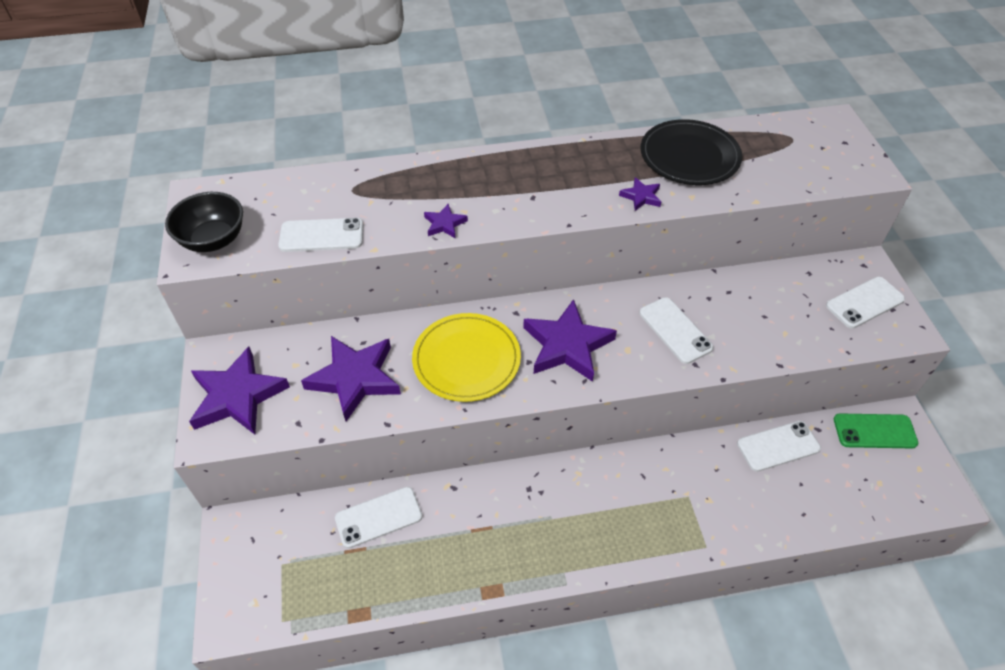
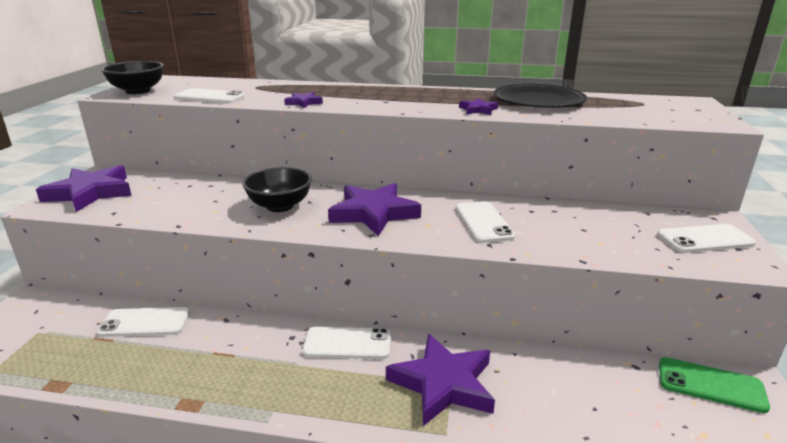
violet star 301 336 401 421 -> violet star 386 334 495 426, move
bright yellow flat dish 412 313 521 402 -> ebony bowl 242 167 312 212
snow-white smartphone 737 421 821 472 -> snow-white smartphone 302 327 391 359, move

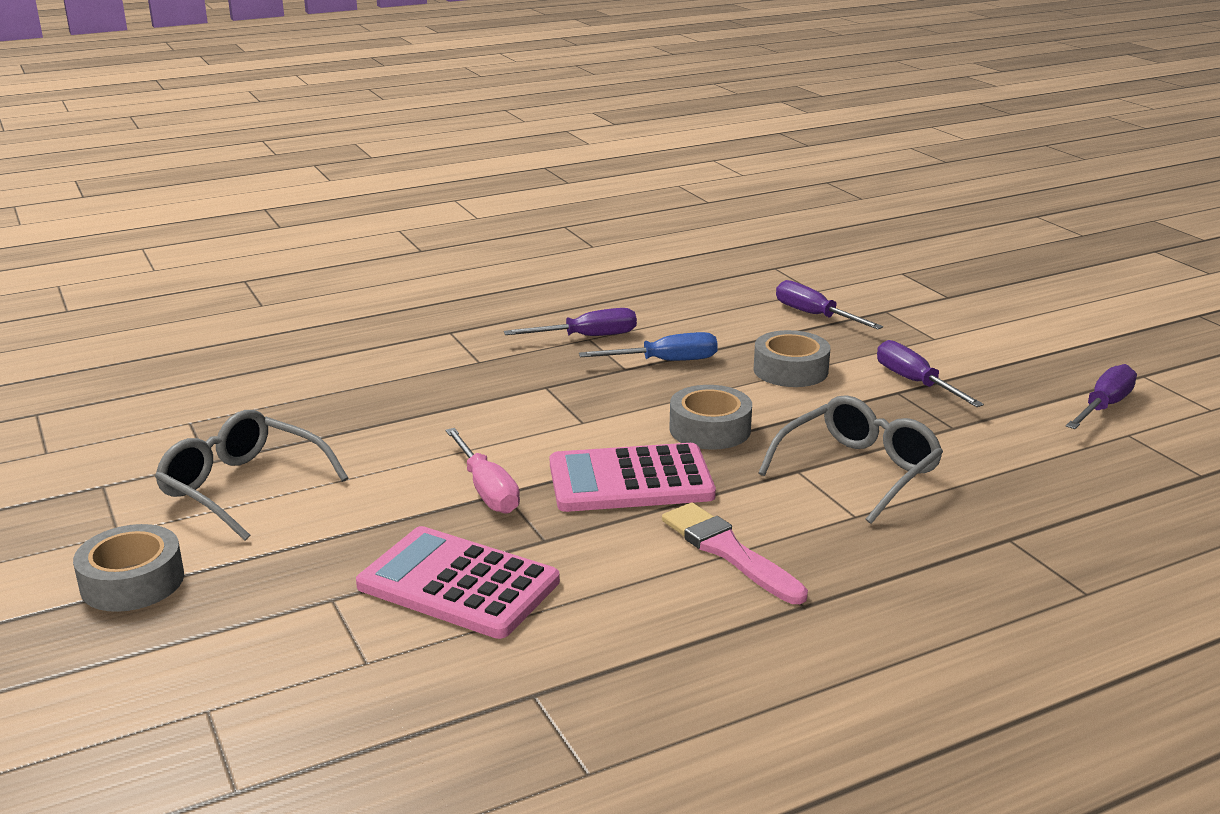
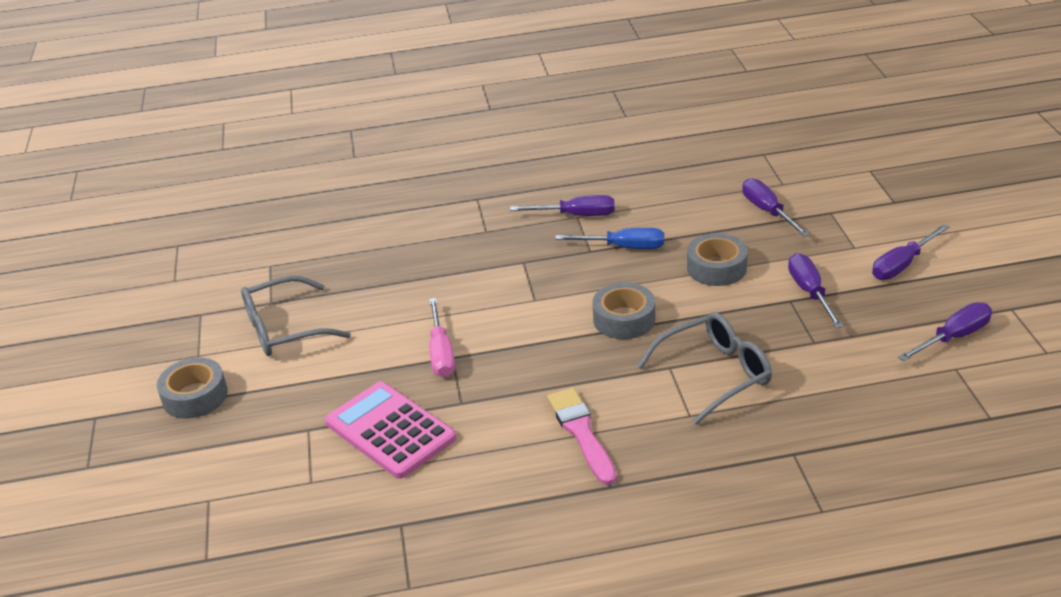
grey eyeglasses 155 410 348 540 -> grey eyeglasses 241 276 351 356, 75 degrees counterclockwise
rose-pink pocket calculator 550 443 716 512 -> none
none -> violet flat screwdriver 872 224 949 280

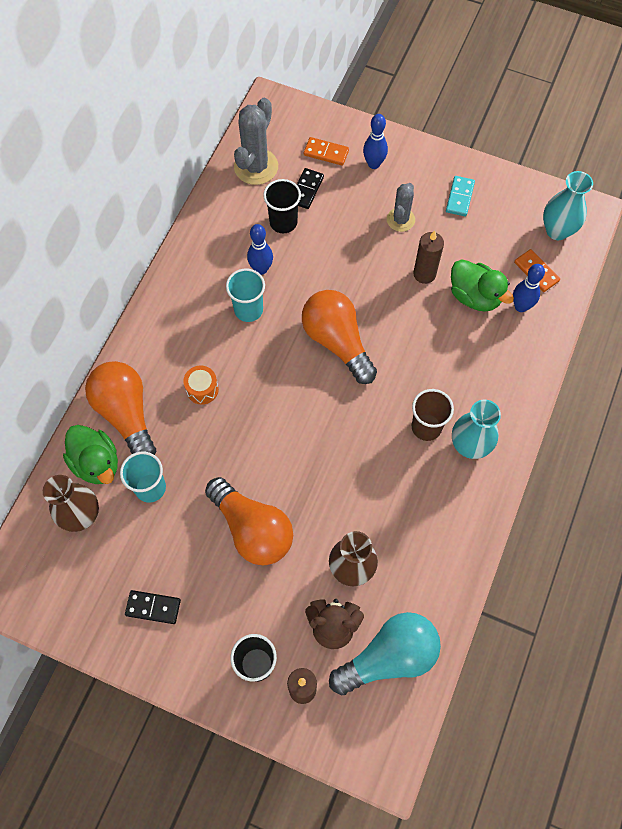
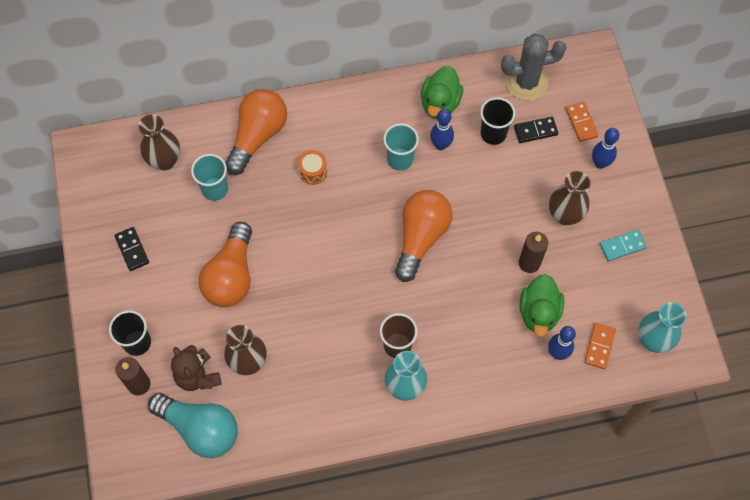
green rubber duck 63 425 118 484 -> green rubber duck 421 66 463 119, move
grey prickly plant 387 183 415 232 -> russet flower vase 549 171 591 225

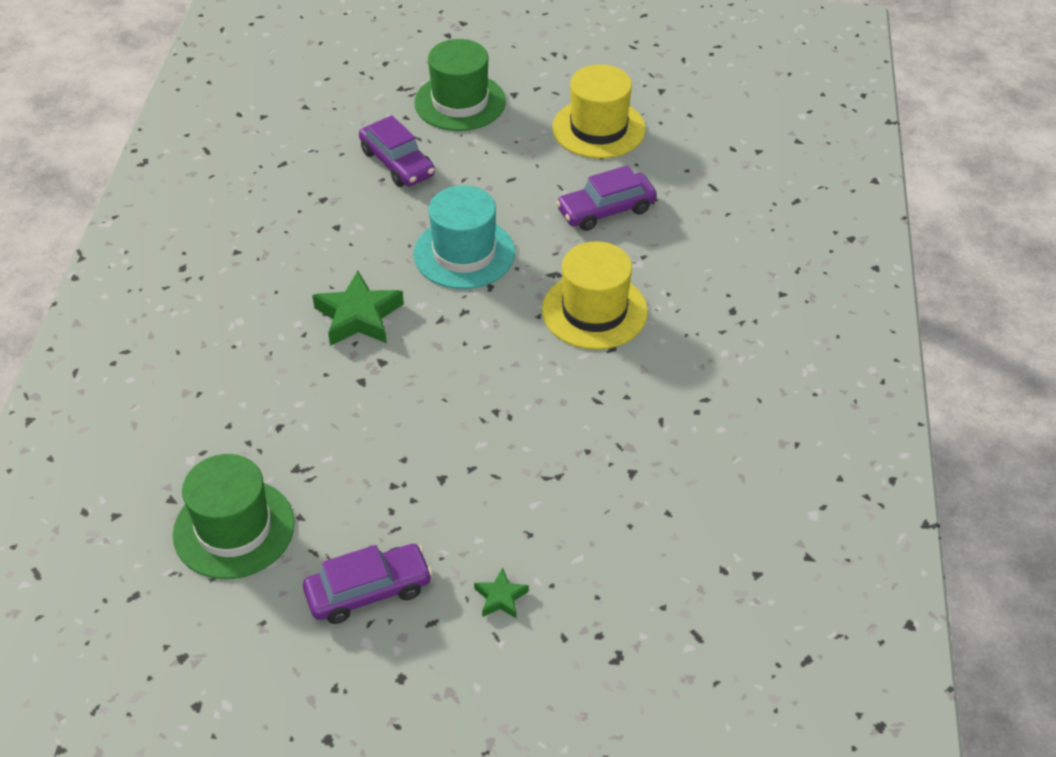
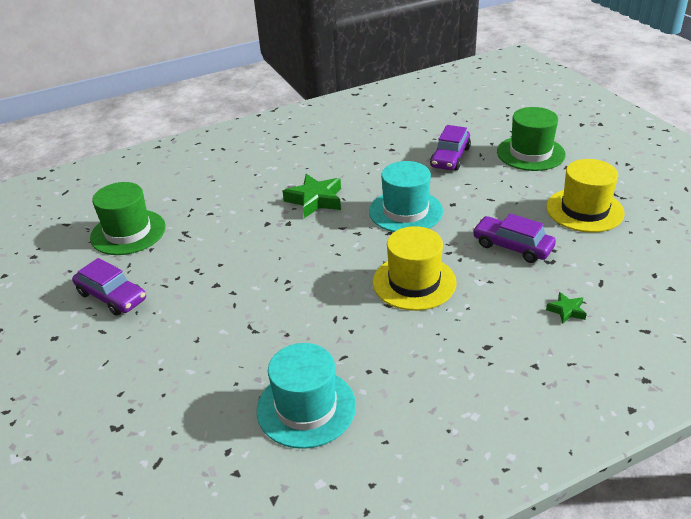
green star 474 568 529 619 -> green star 546 292 587 324, move
none -> turquoise hat 257 343 356 449

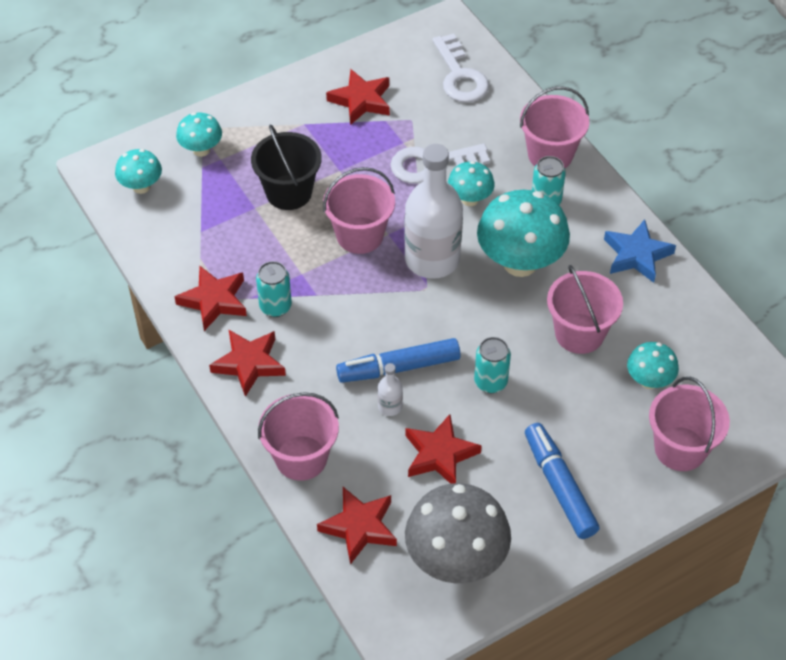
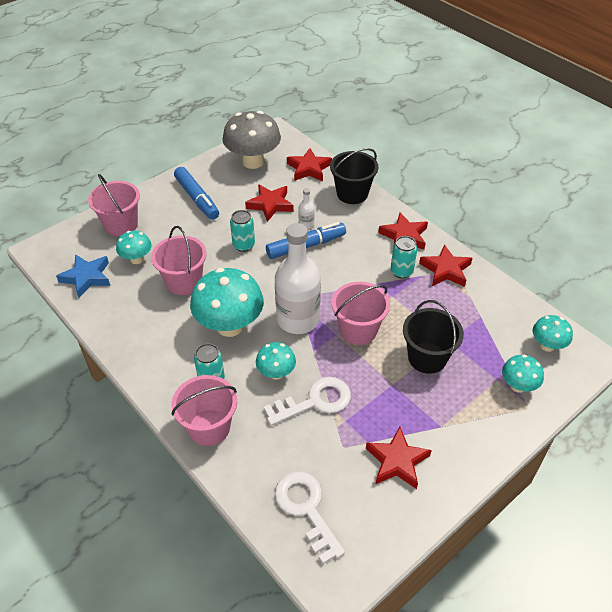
rose-pink sand bucket 258 392 339 481 -> ebony sand bucket 330 148 379 204
cobalt star 604 220 676 283 -> cobalt star 56 254 110 298, move

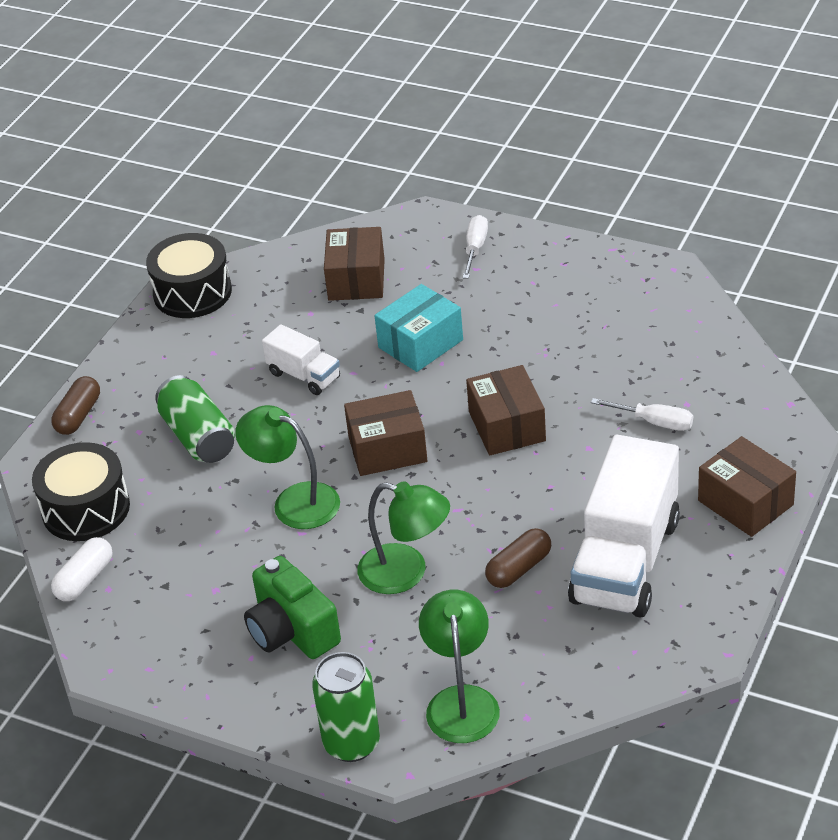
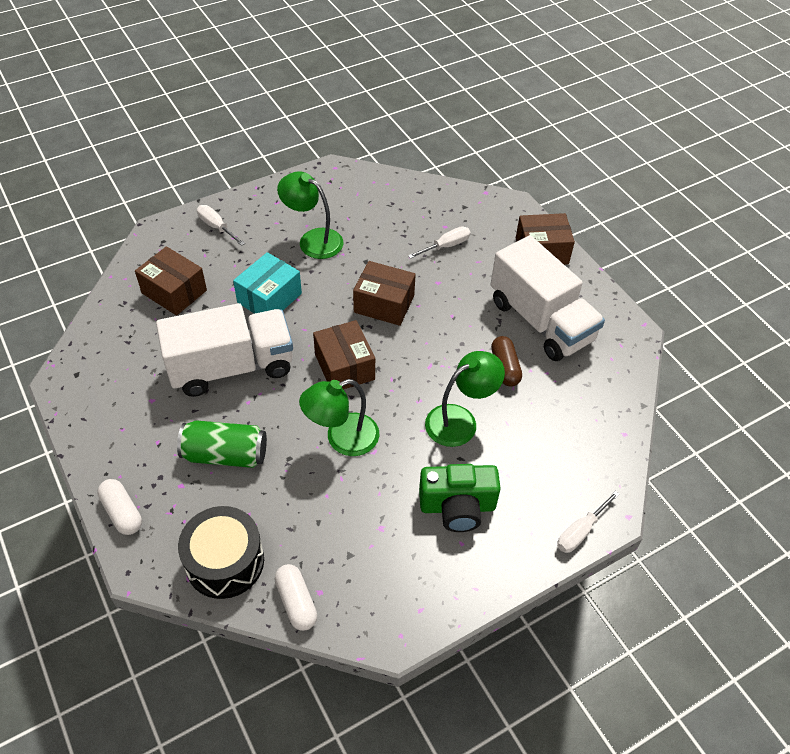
russet pill 51 376 100 435 -> snow-white pill 97 479 142 535
ebony toy drum 146 233 232 318 -> none
snow-white toy truck 262 324 340 395 -> snow-white toy truck 156 303 293 397, x2.00
green can 312 652 380 762 -> snow-white flat screwdriver 557 490 620 553
russet box 344 390 428 476 -> russet box 313 320 375 389, 45 degrees counterclockwise
turquoise box 375 284 463 372 -> turquoise box 233 252 302 314, 45 degrees clockwise
green reading lamp 419 590 500 743 -> green reading lamp 277 171 344 259, move

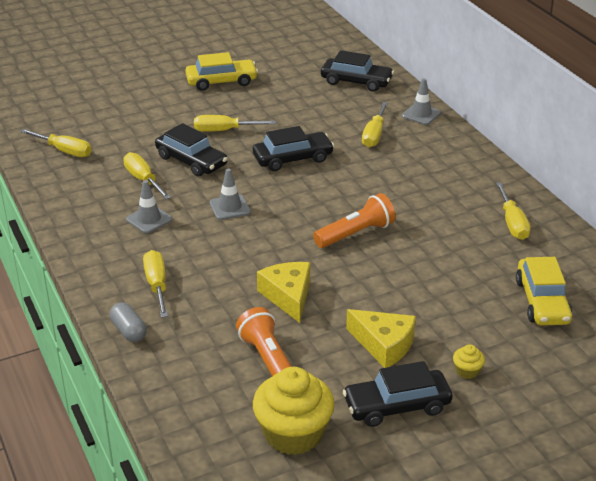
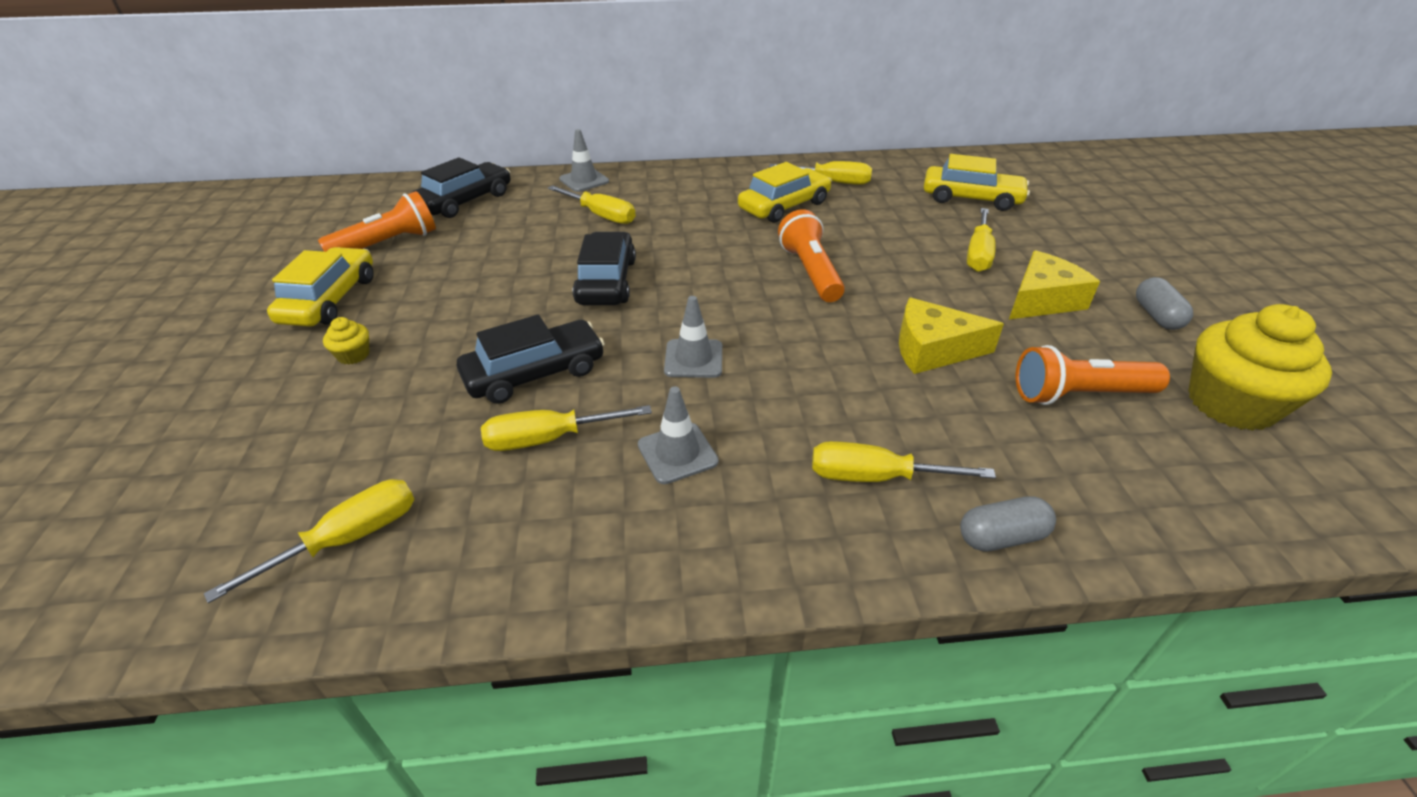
bright yellow flat screwdriver 194 115 276 132 -> bright yellow flat screwdriver 967 208 996 272, move
ebony toy car 343 361 453 427 -> grey pill 1136 277 1193 330
bright yellow muffin 453 344 485 379 -> bright yellow muffin 323 317 370 365, move
none -> orange-coloured pocket torch 318 191 436 252
none -> bright yellow toy car 738 162 832 223

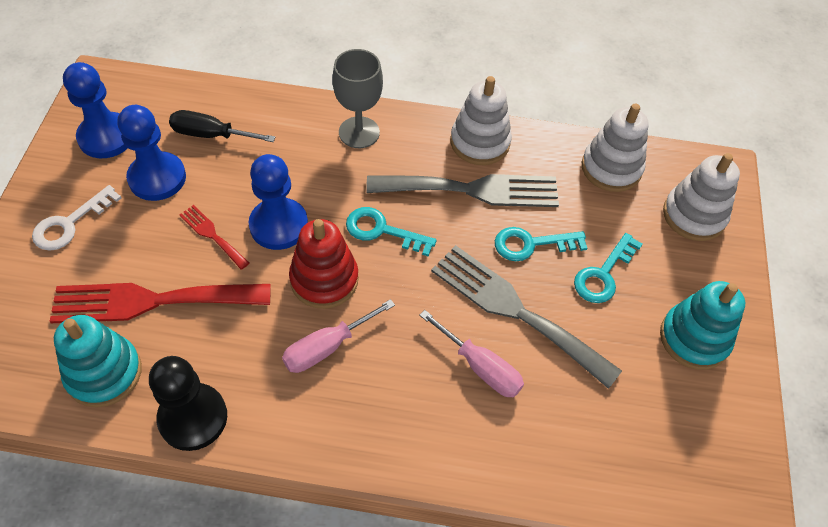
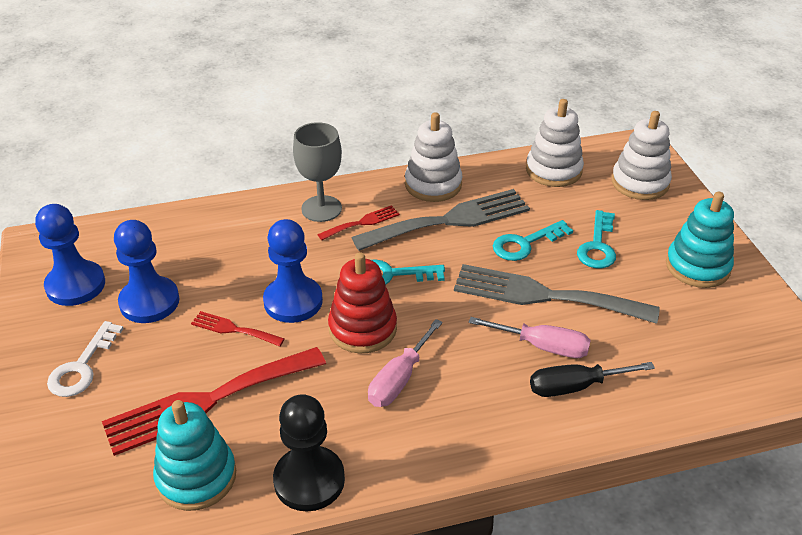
ebony flat screwdriver 169 110 275 142 -> ebony flat screwdriver 530 362 655 397, move
none -> scarlet dinner fork 317 205 400 240

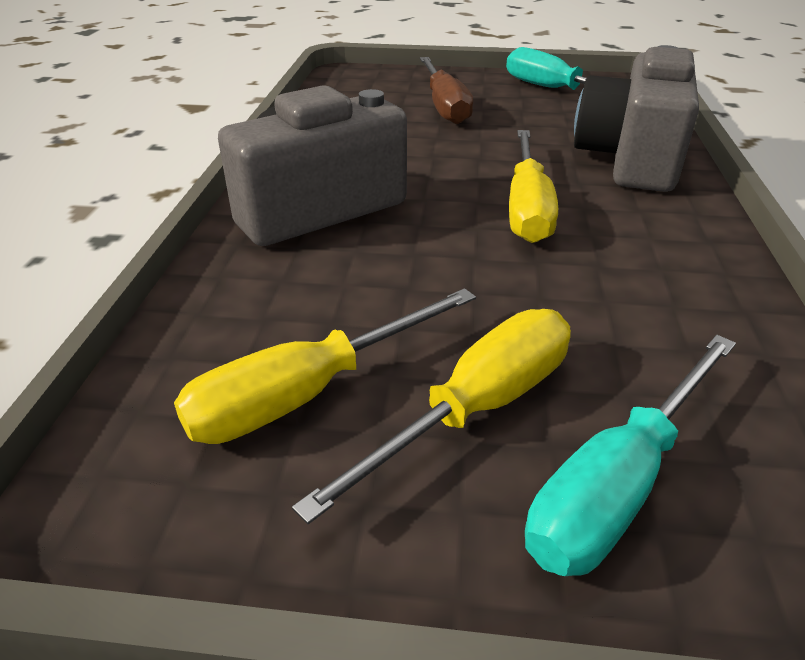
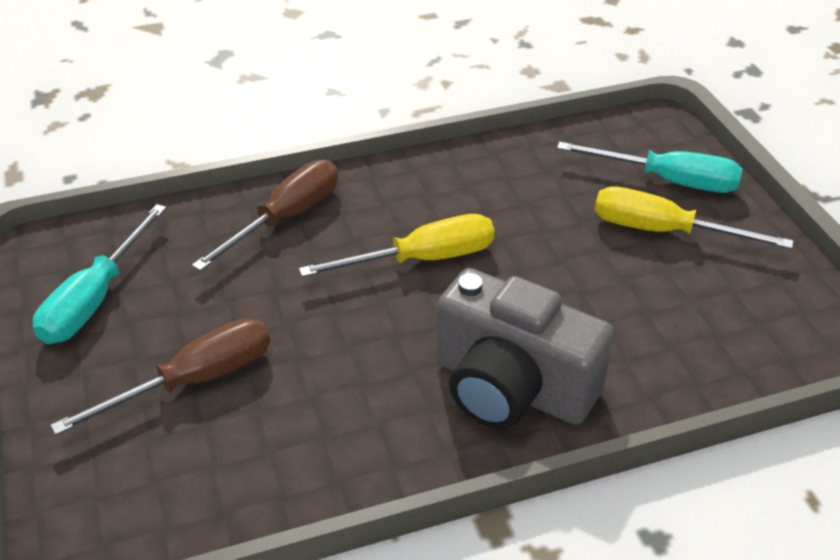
bright yellow flat screwdriver 174 288 476 444 -> none
grey compact camera 574 45 699 192 -> russet flat screwdriver 192 160 338 271

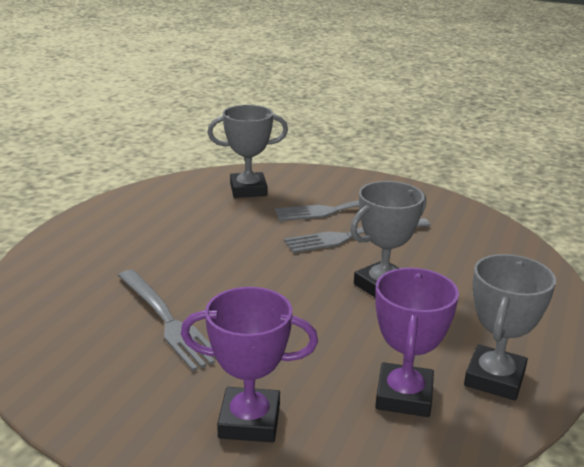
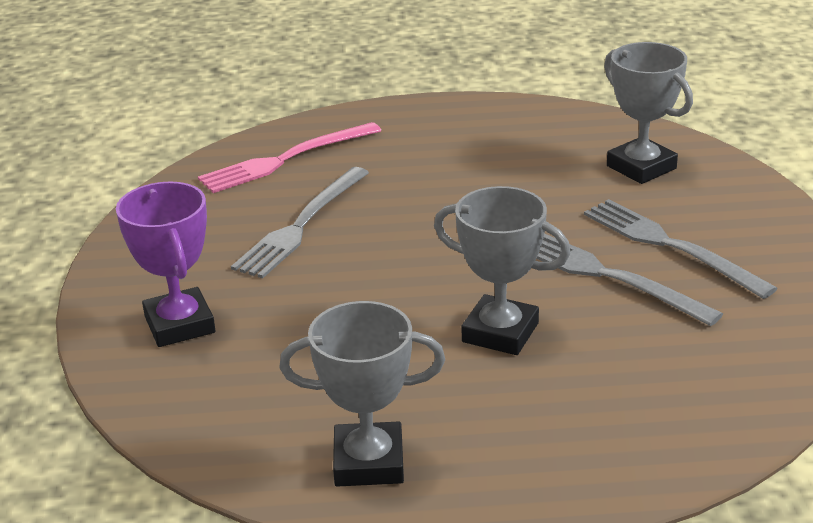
violet prize cup 375 268 459 417 -> none
none -> rose-pink dinner fork 198 122 381 193

